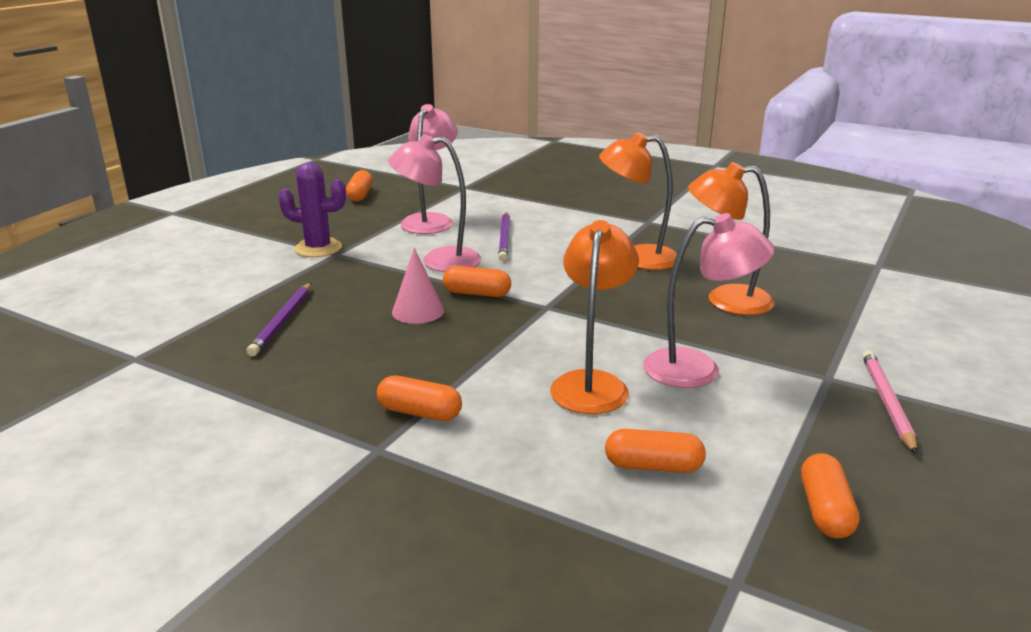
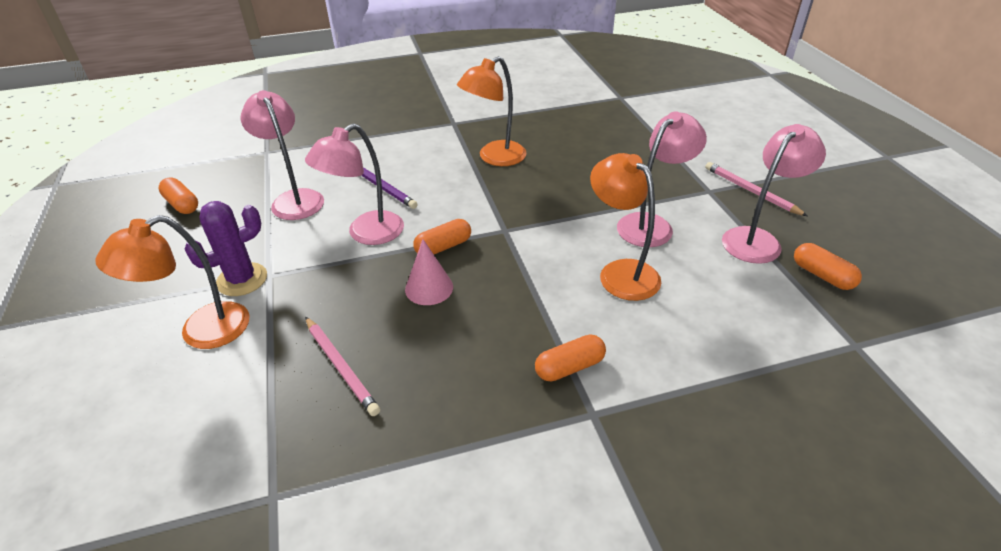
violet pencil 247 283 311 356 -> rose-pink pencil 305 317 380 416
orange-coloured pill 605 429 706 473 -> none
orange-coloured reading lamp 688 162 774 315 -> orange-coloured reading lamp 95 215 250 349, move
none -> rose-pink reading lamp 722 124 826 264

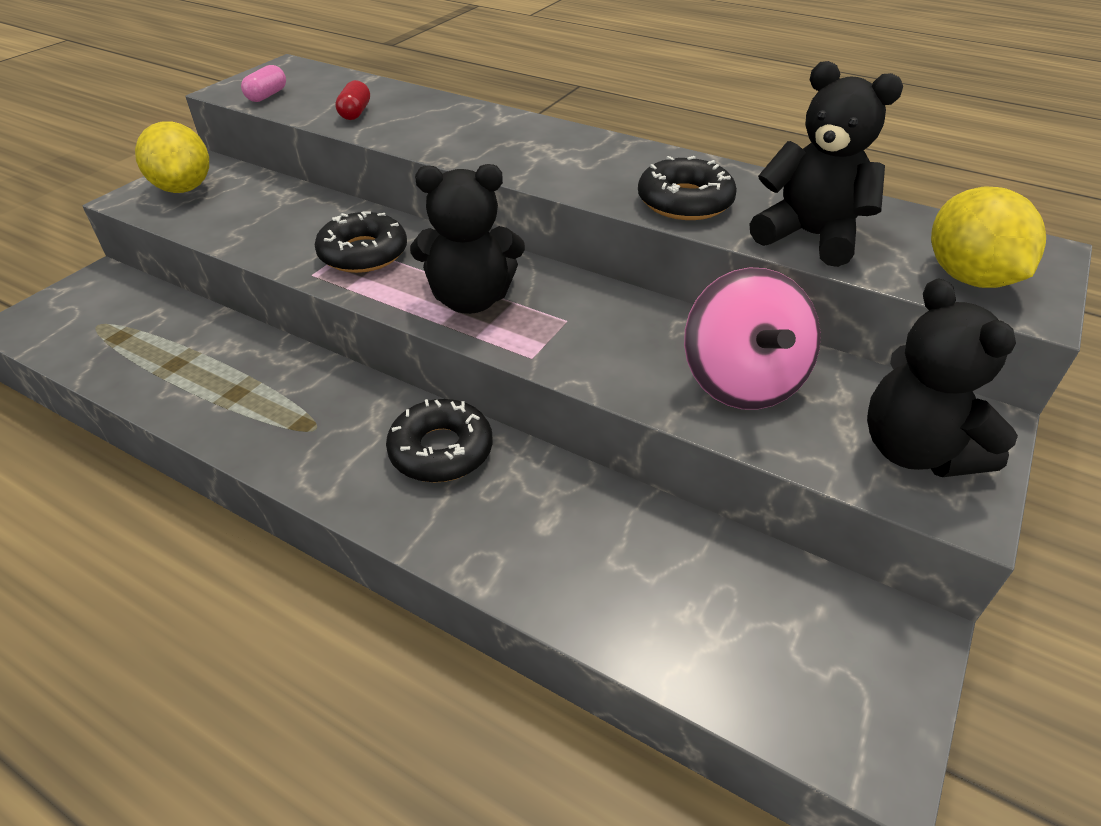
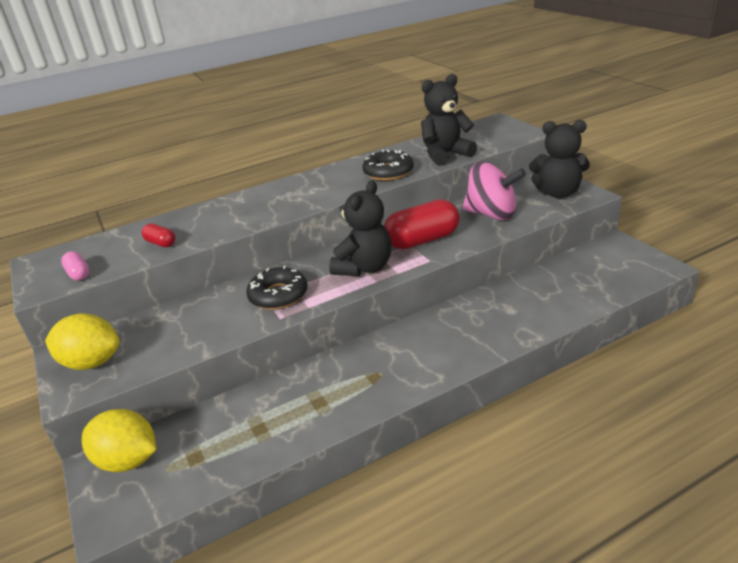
ebony donut 386 399 492 483 -> none
bright yellow lemon 931 187 1046 288 -> bright yellow lemon 82 409 156 472, move
none -> scarlet pill 384 199 460 249

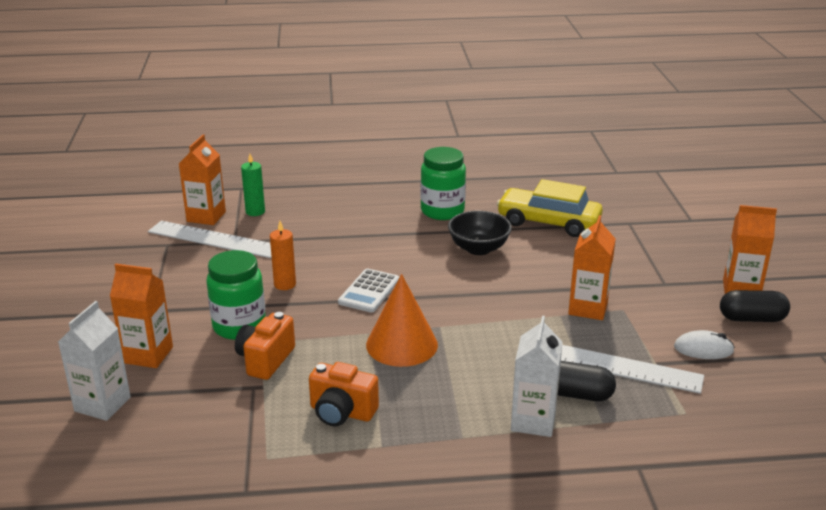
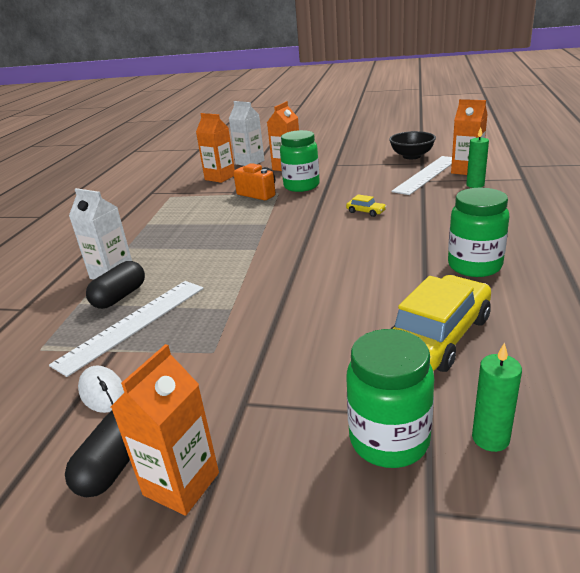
orange-coloured pillar candle 270 221 296 290 -> none
orange-coloured compact camera 309 362 379 427 -> none
snow-white pocket calculator 338 269 399 312 -> none
orange-coloured cone shape 366 274 438 367 -> none
ebony bowl 448 211 512 255 -> ebony bowl 389 131 436 159, move
orange-coloured carton 568 215 616 320 -> orange-coloured carton 196 113 235 183, move
snow-white mouse 674 330 735 359 -> snow-white mouse 78 365 124 413, 60 degrees counterclockwise
none -> bright yellow toy car 346 194 386 217
none -> green jar 346 329 434 468
none -> green pillar candle 472 343 522 452

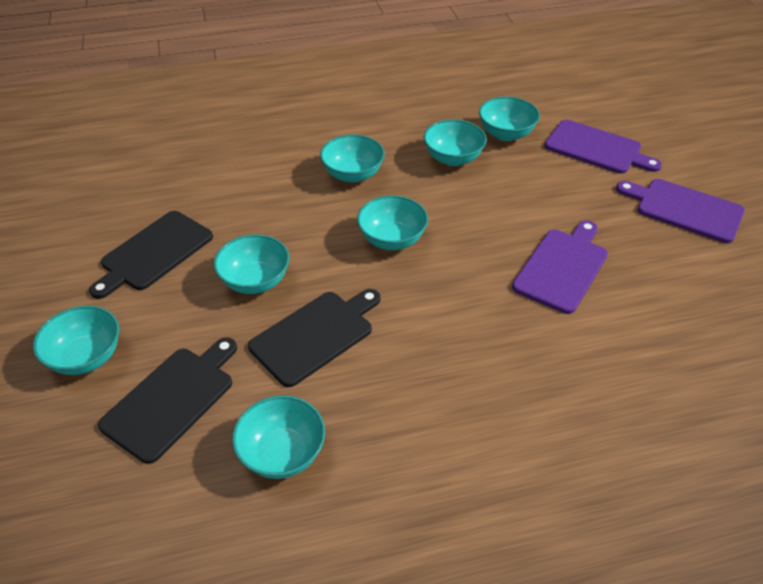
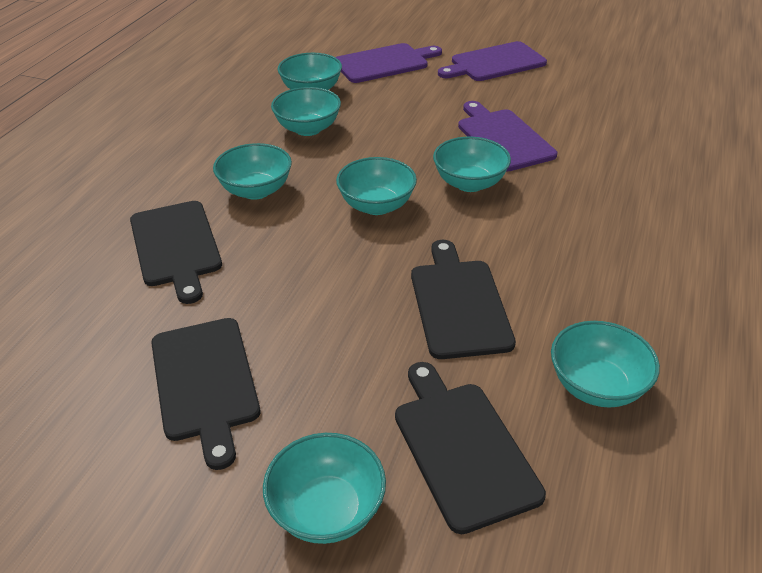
turquoise bowl 214 234 289 294 -> turquoise bowl 433 137 511 192, move
none -> ebony chopping board 130 201 222 304

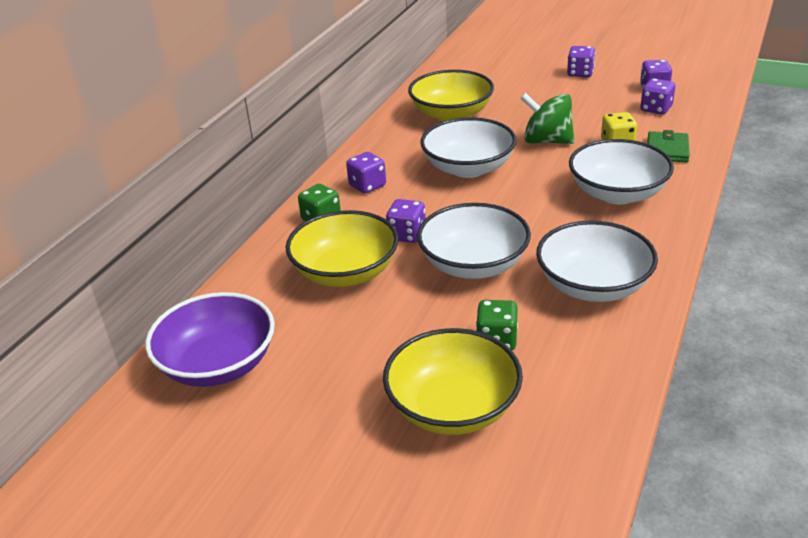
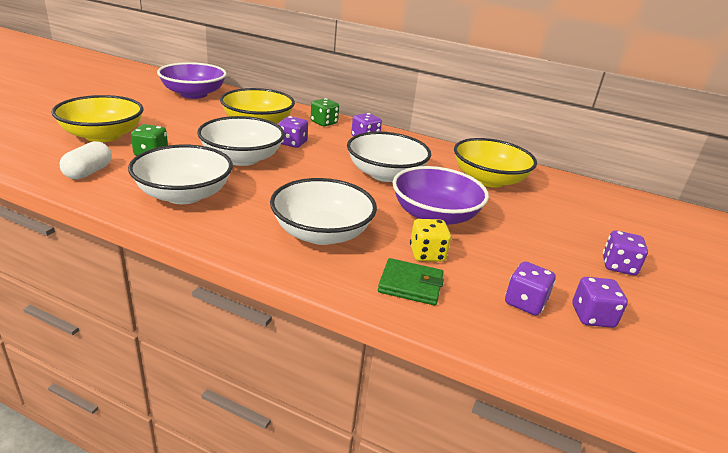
green whirligig 521 93 574 144 -> violet bowl 392 166 489 225
none -> snow-white pill 60 141 112 179

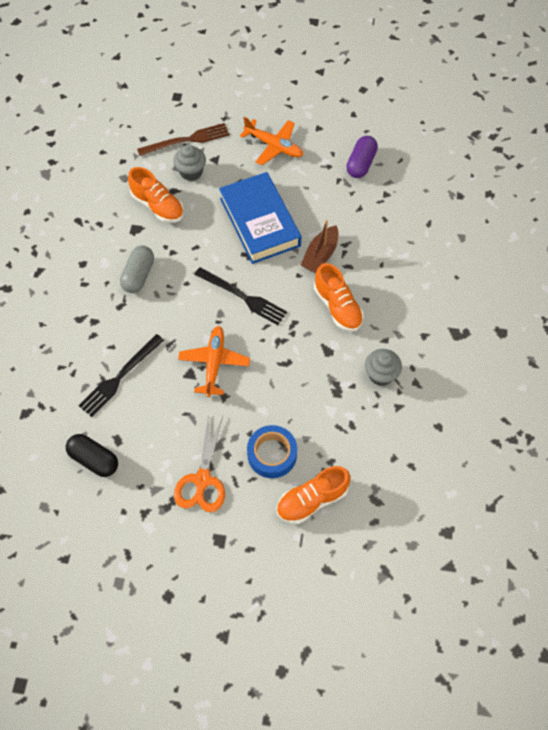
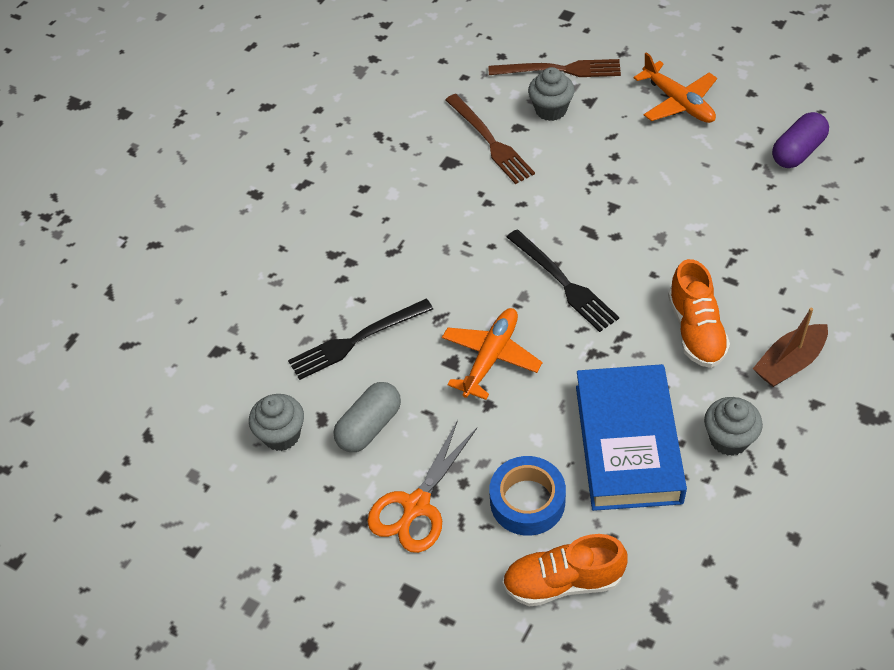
ebony pill 66 434 118 477 -> grey muffin 249 394 304 451
grey pill 120 245 154 293 -> grey pill 334 382 401 452, move
orange-coloured sneaker 128 167 184 223 -> russet dinner fork 445 94 535 184
cobalt hardcover 219 172 301 264 -> cobalt hardcover 576 364 687 511, move
russet sailboat 301 220 339 273 -> russet sailboat 753 308 828 387, move

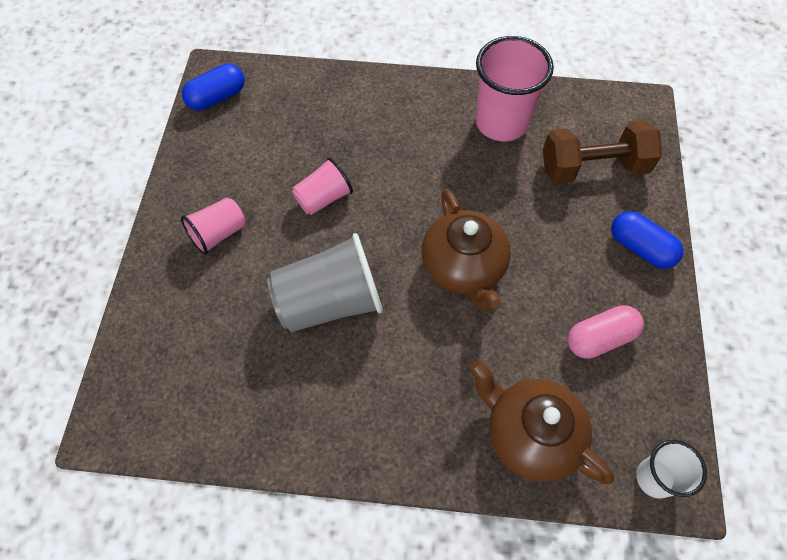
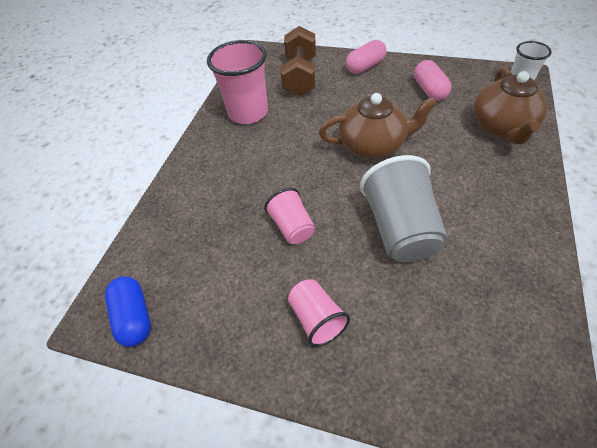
russet tea pot 470 360 614 484 -> russet tea pot 473 67 548 144, 45 degrees counterclockwise
cobalt pill 611 211 684 269 -> rose-pink pill 346 40 386 74

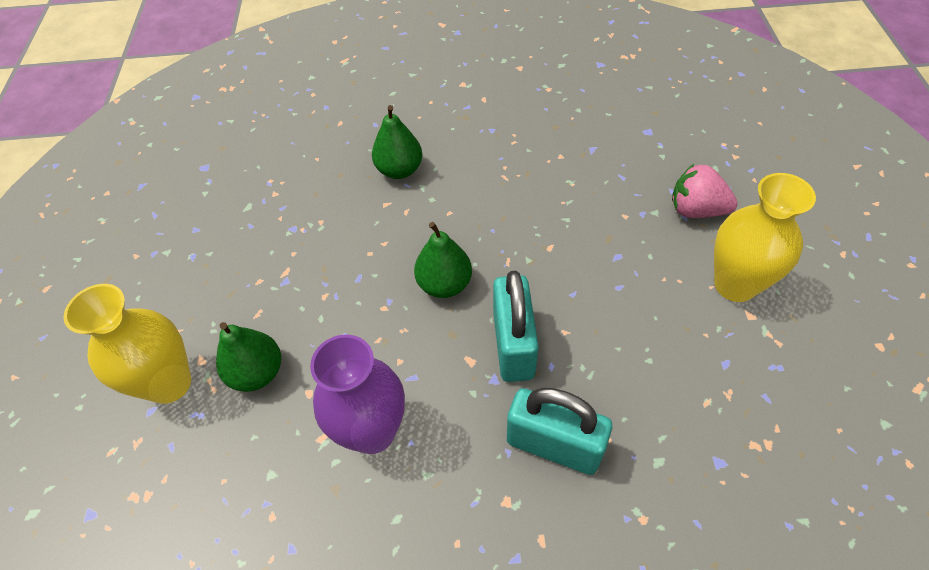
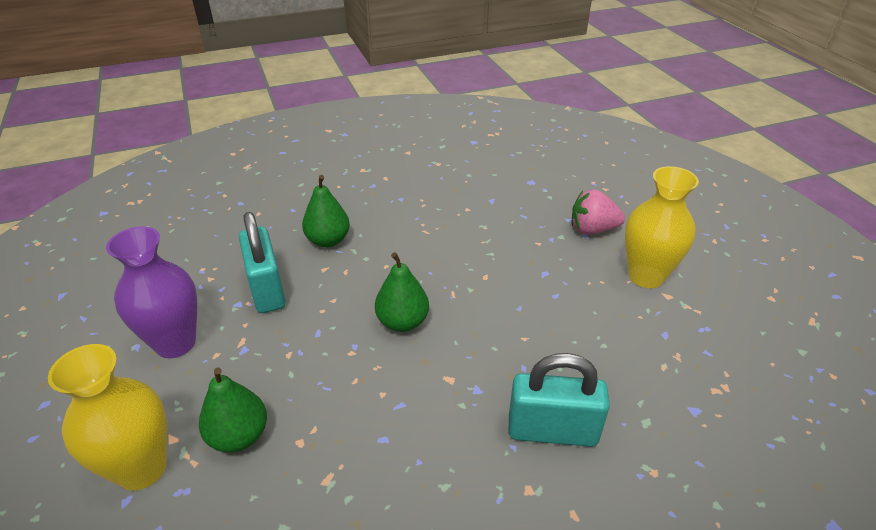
violet flower vase 310 334 405 454 -> violet flower vase 106 226 197 358, move
turquoise padlock 493 271 539 382 -> turquoise padlock 239 212 286 313, move

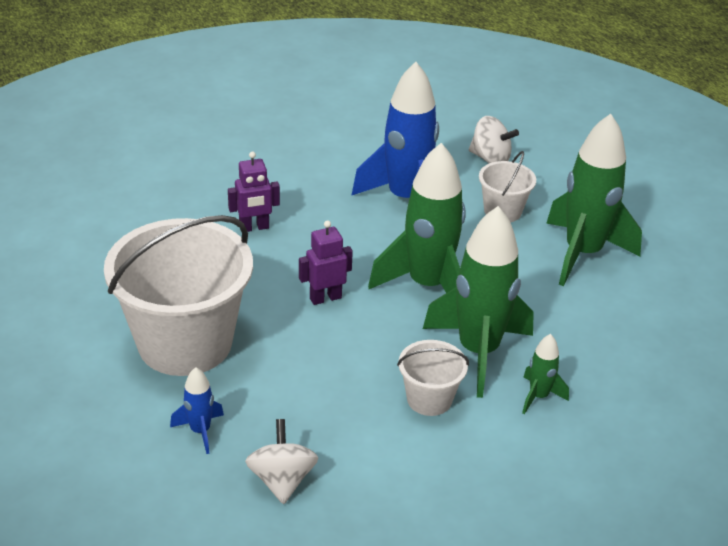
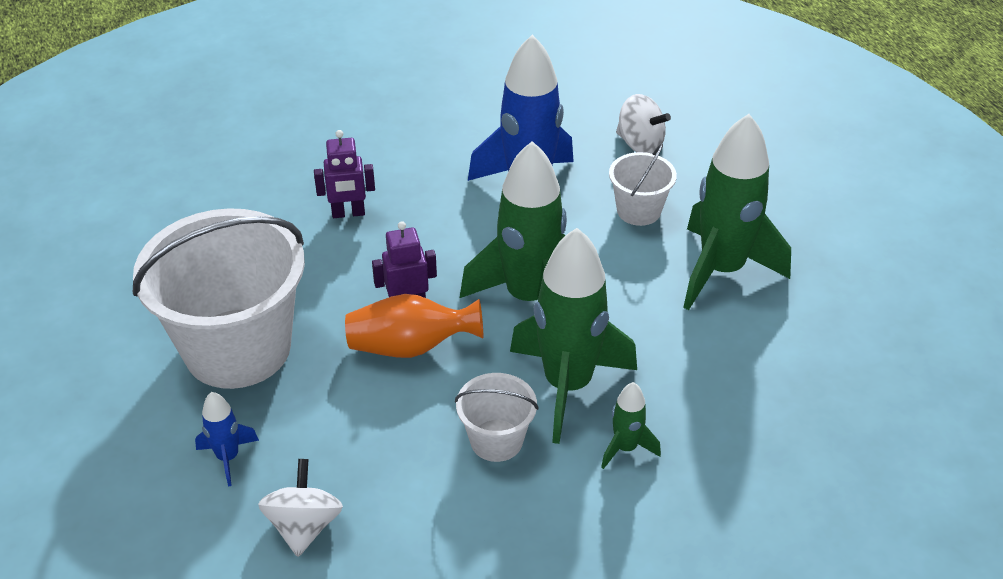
none -> orange-coloured flower vase 345 294 483 358

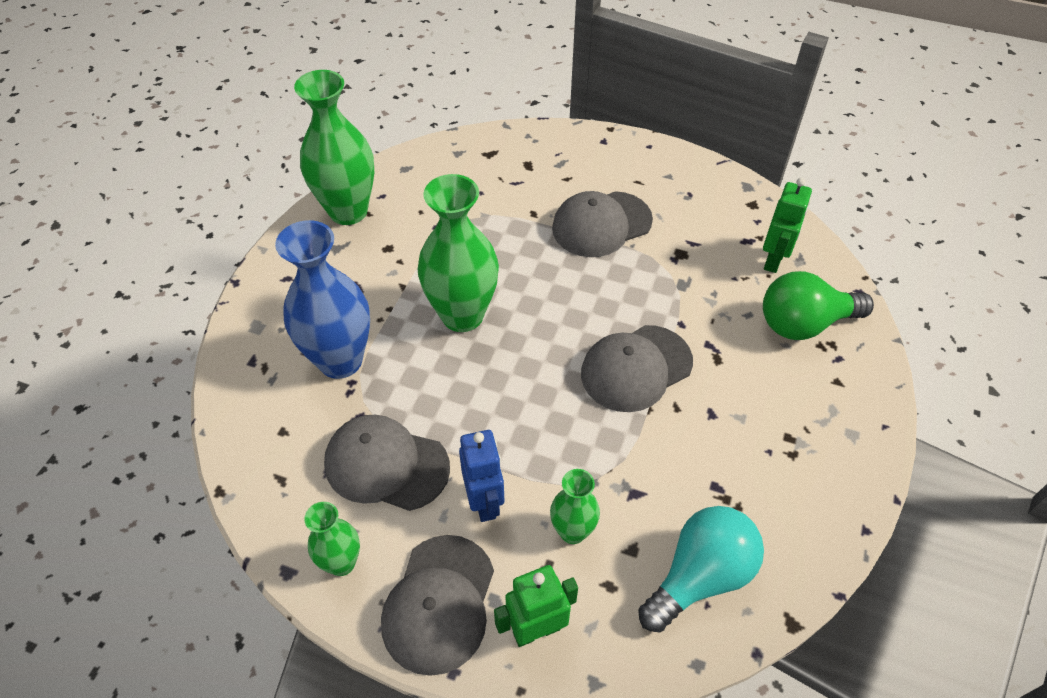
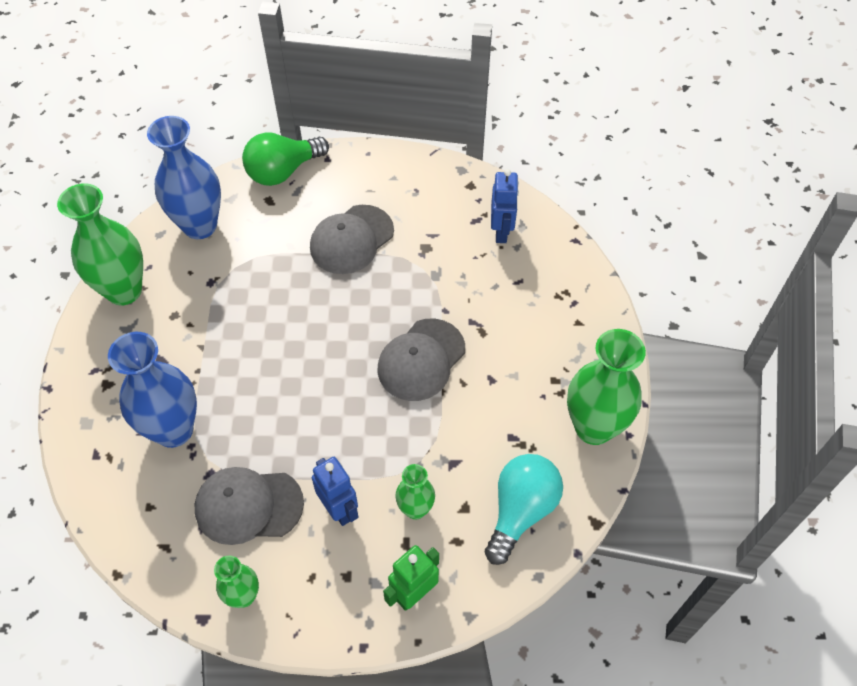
grey baseball cap 381 535 494 676 -> none
green flower vase 417 174 499 332 -> green flower vase 567 329 646 445, move
green robot figure 763 178 812 273 -> cobalt robot figure 491 169 519 243
green light bulb 763 271 874 340 -> green light bulb 242 132 329 186, move
none -> cobalt flower vase 147 116 221 239

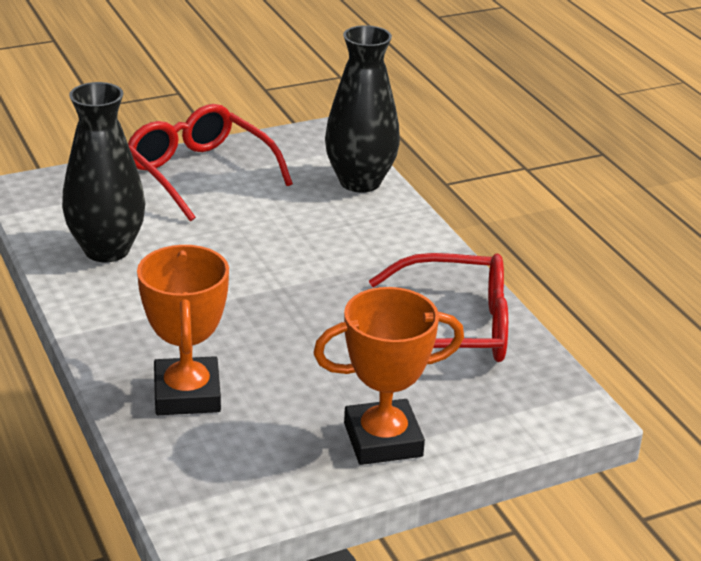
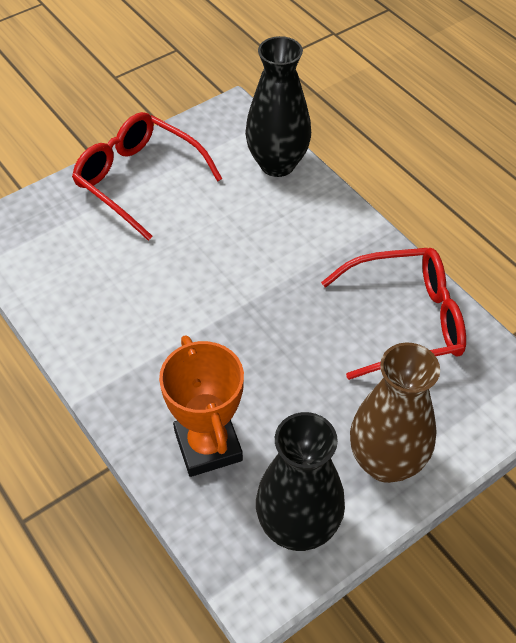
ebony flower vase 62 82 145 262 -> ebony flower vase 256 412 345 551, move
orange-coloured prize cup 313 287 464 465 -> russet flower vase 350 343 440 483

